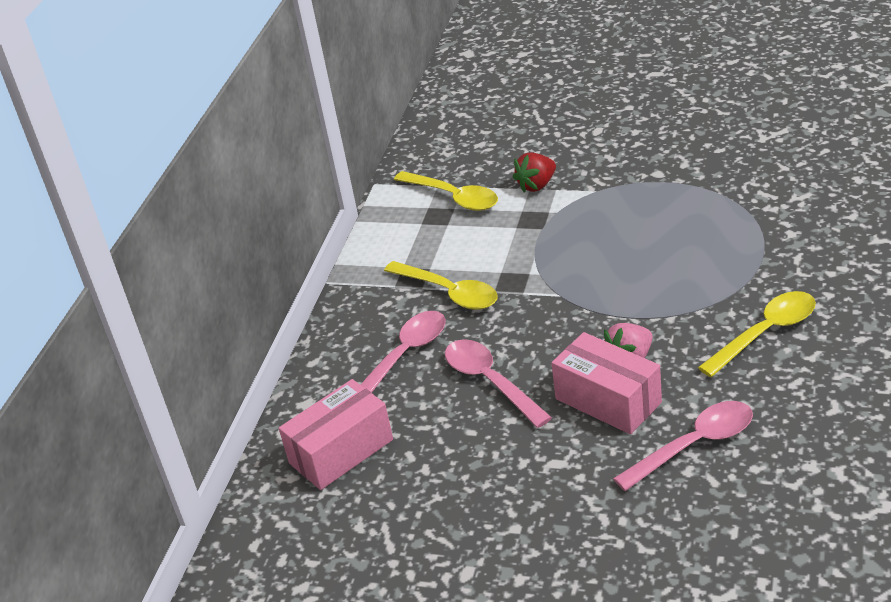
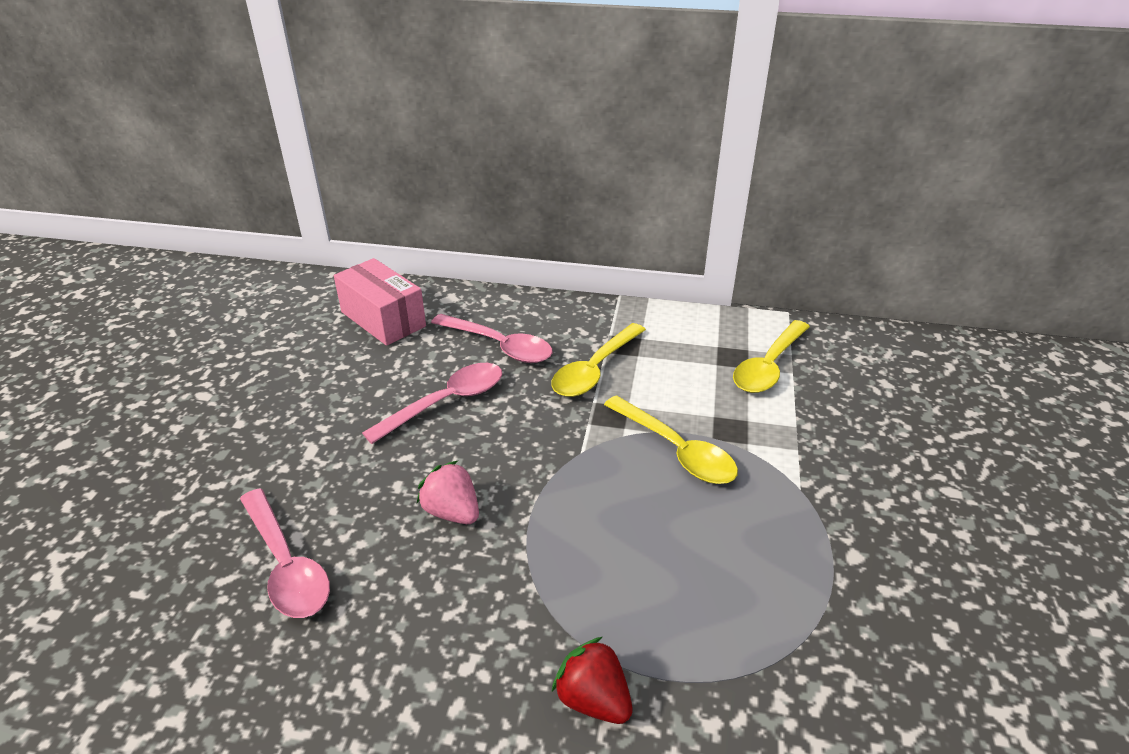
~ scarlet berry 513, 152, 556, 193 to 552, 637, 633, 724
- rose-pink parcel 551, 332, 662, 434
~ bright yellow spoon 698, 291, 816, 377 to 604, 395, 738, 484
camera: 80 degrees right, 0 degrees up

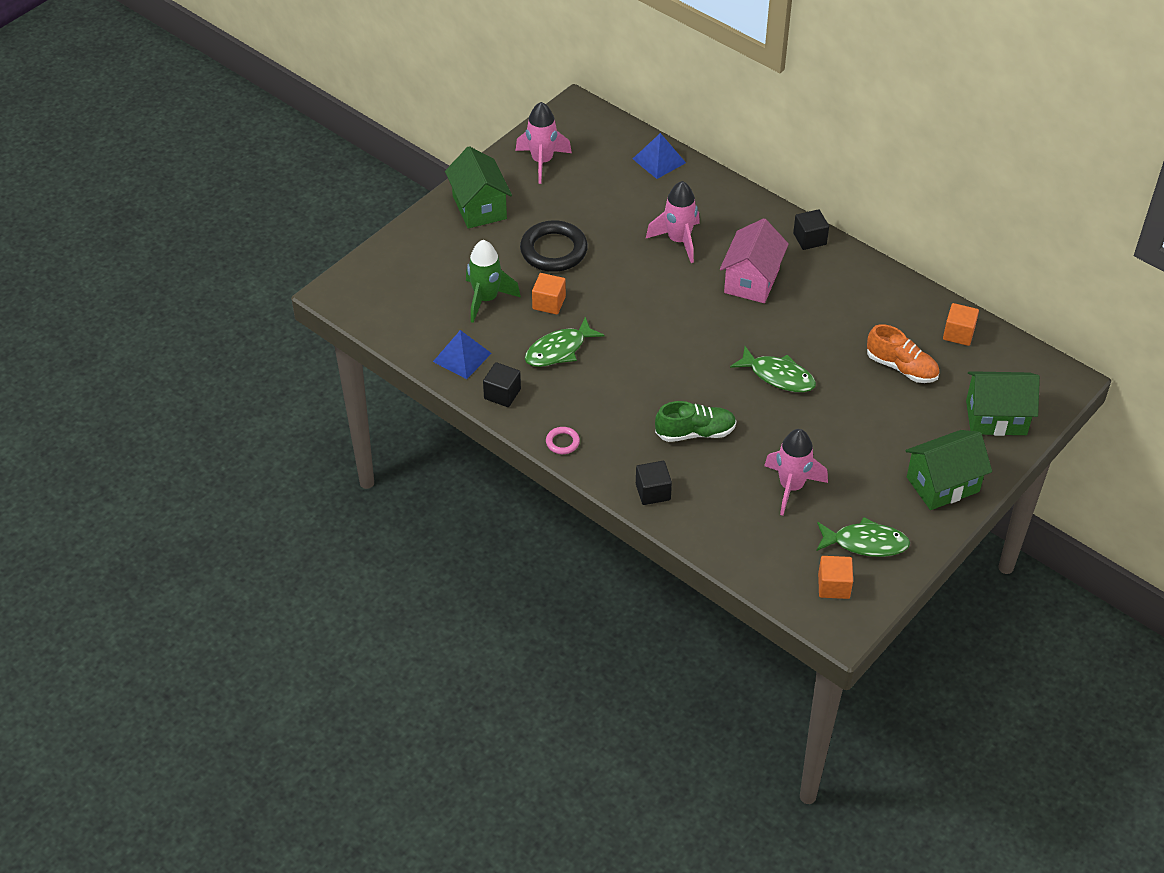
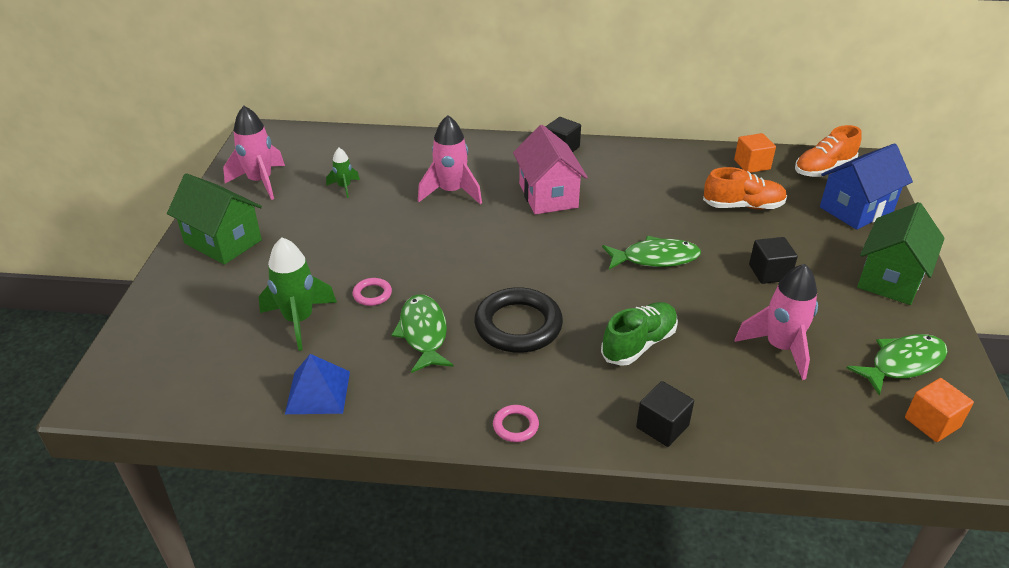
~ black block 483, 362, 521, 407 to 749, 237, 798, 284
~ black hoop 520, 220, 588, 272 to 474, 287, 563, 353
~ green fish figure 525, 317, 605, 367 = 392, 294, 454, 373 150 degrees clockwise
~ bright orange block 532, 273, 566, 315 to rose-pink hoop 353, 278, 392, 306
- cobalt solid pyramid 633, 133, 686, 179
~ green toy house 966, 371, 1040, 436 to cobalt toy house 820, 143, 913, 230
+ green rocket 326, 148, 360, 198
+ bright orange sneaker 795, 125, 862, 177
camera: 35 degrees left, 10 degrees down

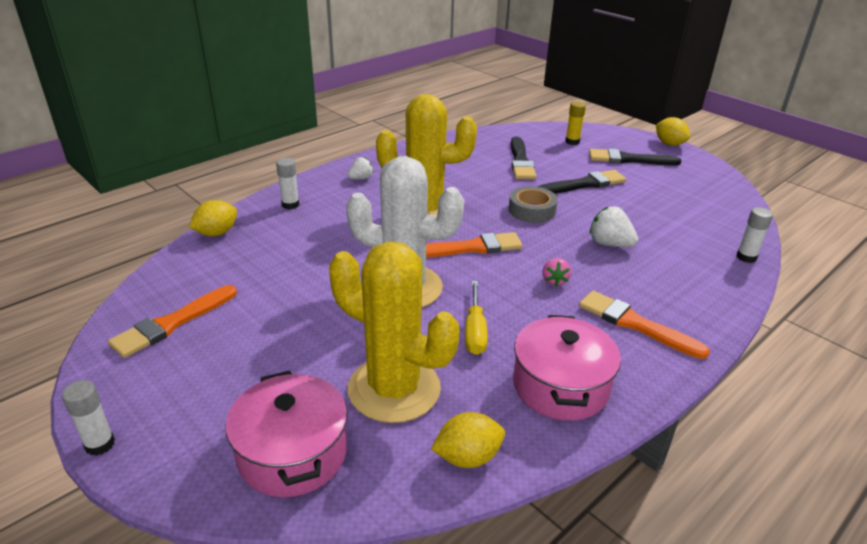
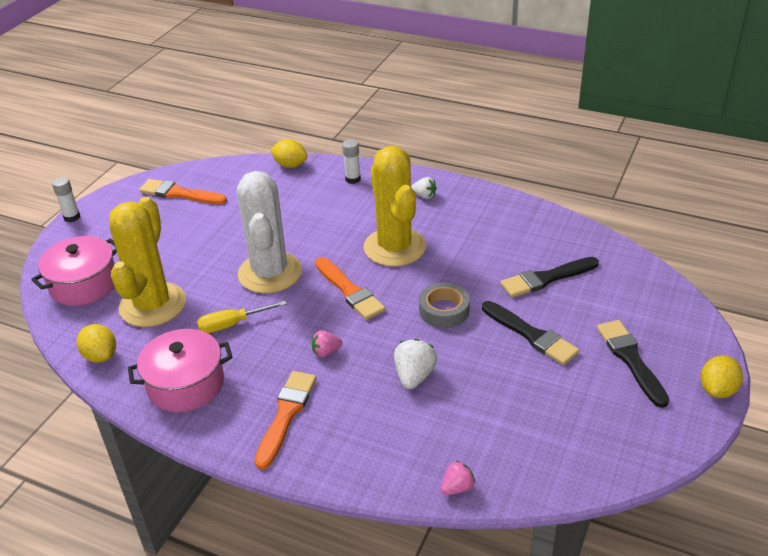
- bright yellow stick of glue 565, 101, 586, 145
~ white stick of glue 737, 207, 773, 263 to rose-pink berry 440, 461, 475, 495
camera: 70 degrees right, 5 degrees up

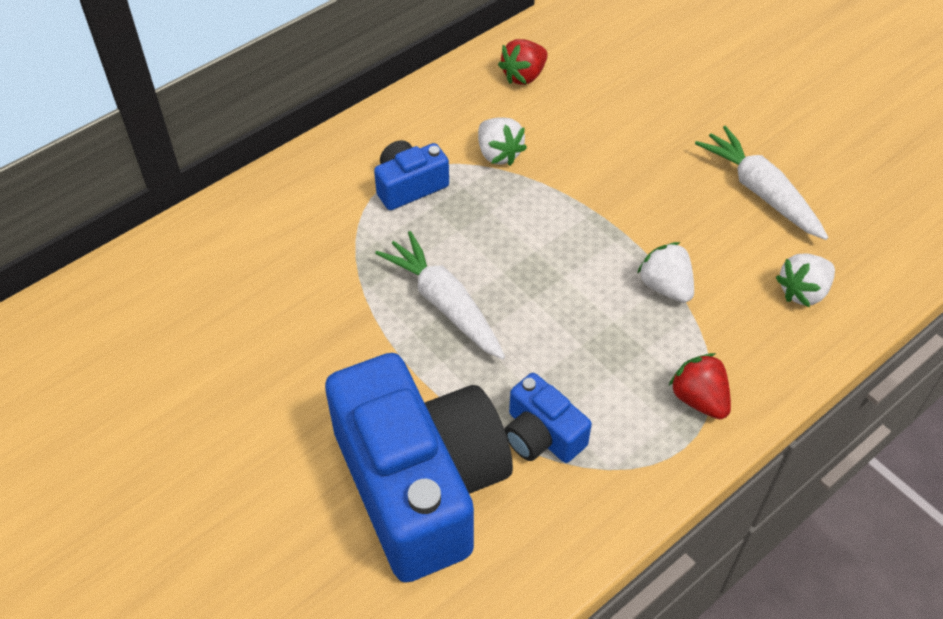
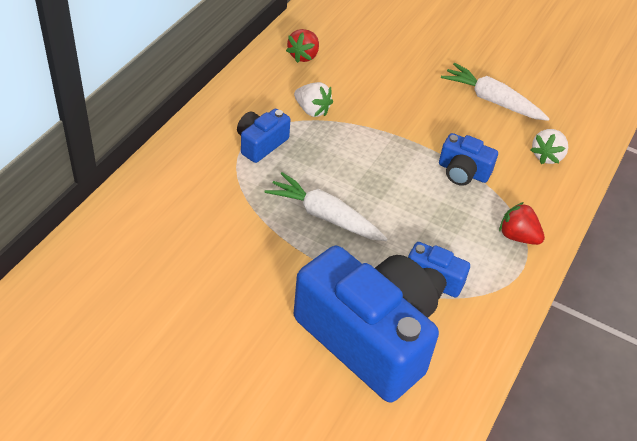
~ white berry 637, 242, 694, 303 to cobalt camera 439, 133, 498, 186
camera: 25 degrees left, 5 degrees down

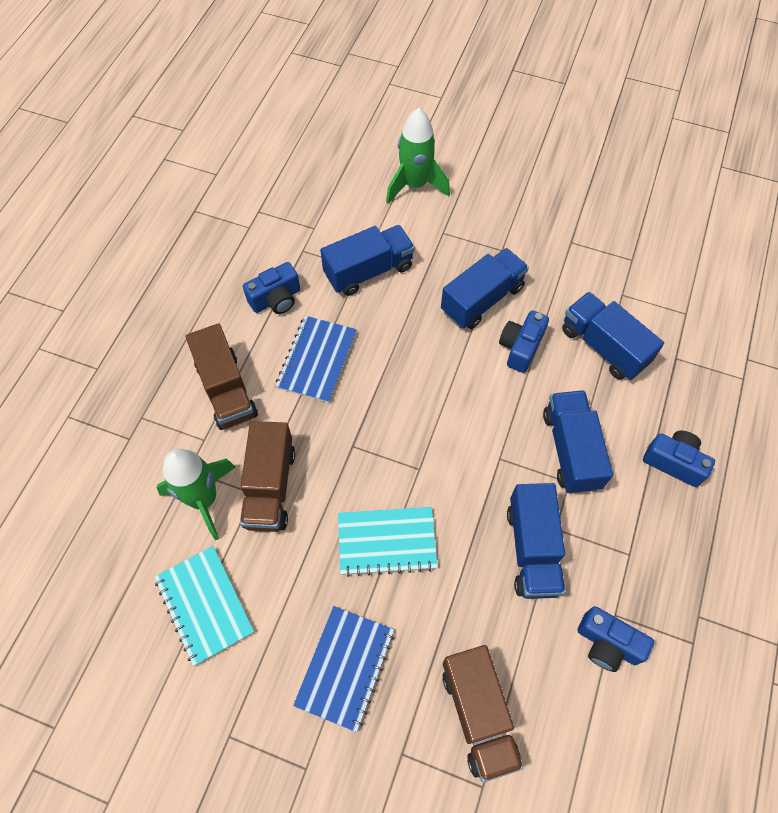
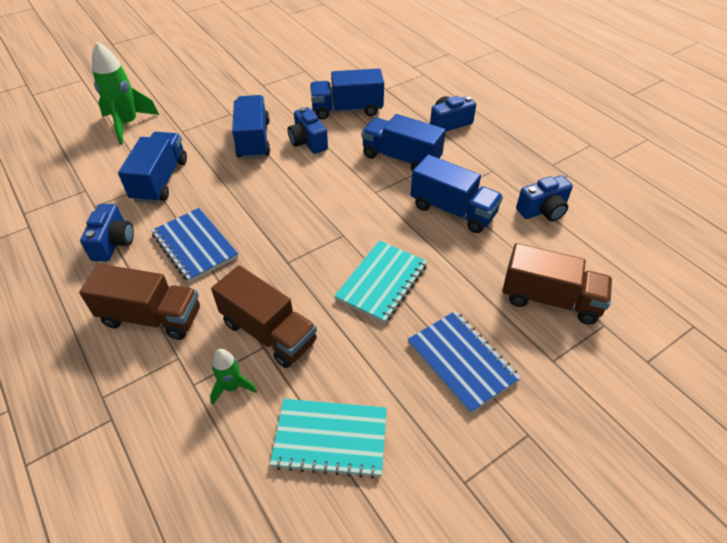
~ green rocket 157, 449, 235, 540 = 210, 349, 257, 405 x0.52
camera: 55 degrees left, 15 degrees down

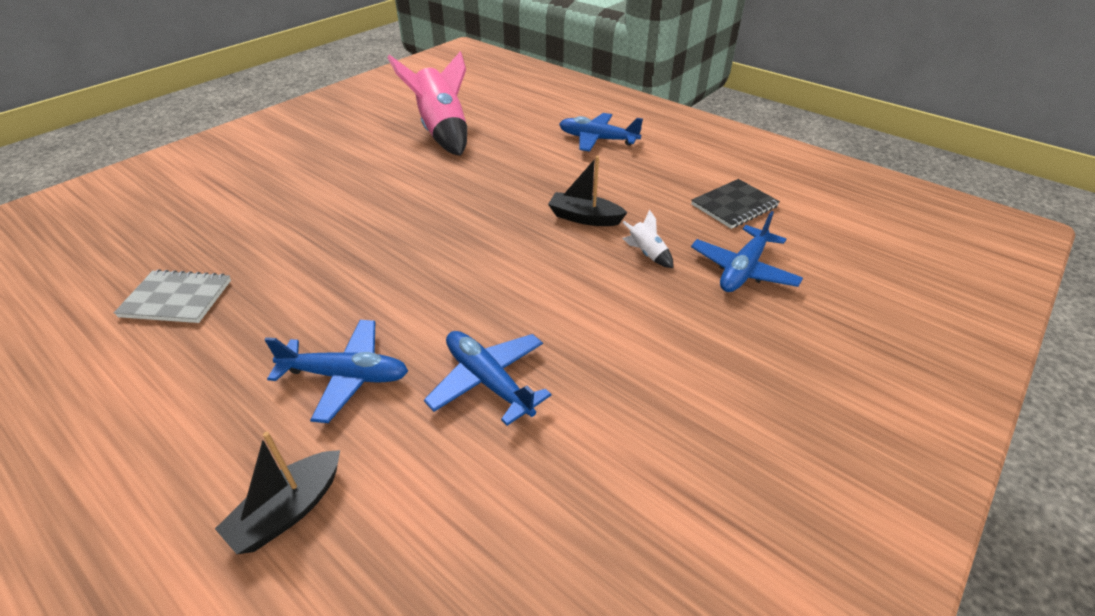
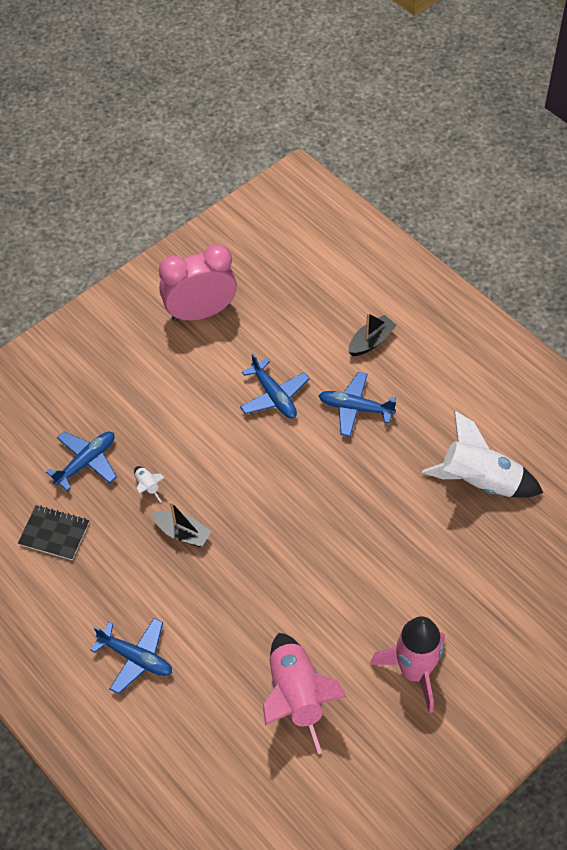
~ grey notebook 114, 269, 231, 323 to white rocket 422, 411, 543, 498
~ black notebook 691, 179, 780, 229 = 18, 505, 89, 560 45 degrees clockwise
+ rose-pink bedside clock 159, 244, 237, 322
+ rose-pink rocket 370, 616, 445, 714
camera: 170 degrees left, 15 degrees up

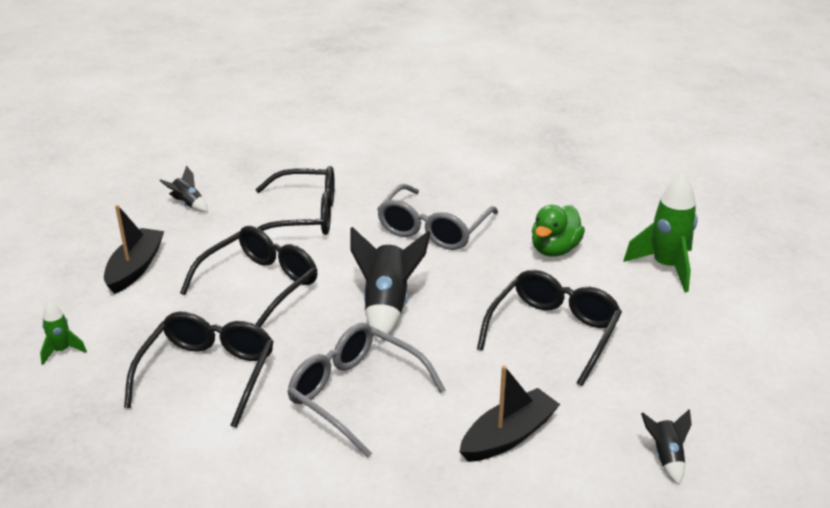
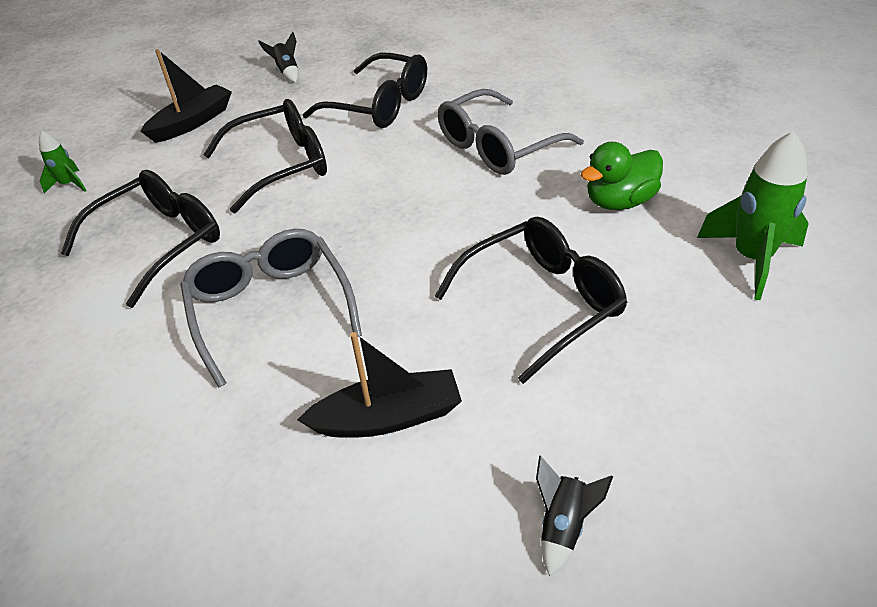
- black rocket 350, 227, 430, 343
camera: 30 degrees right, 10 degrees up

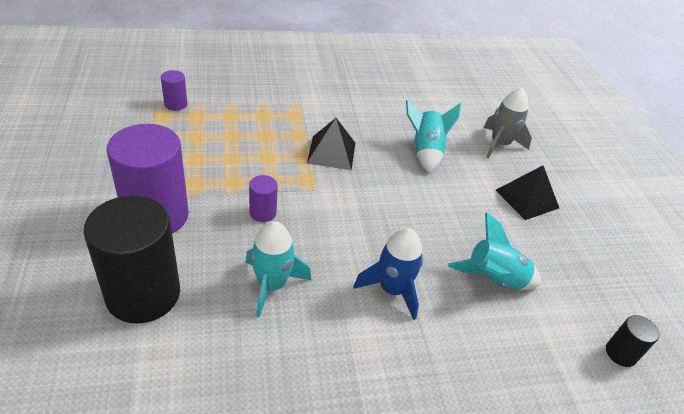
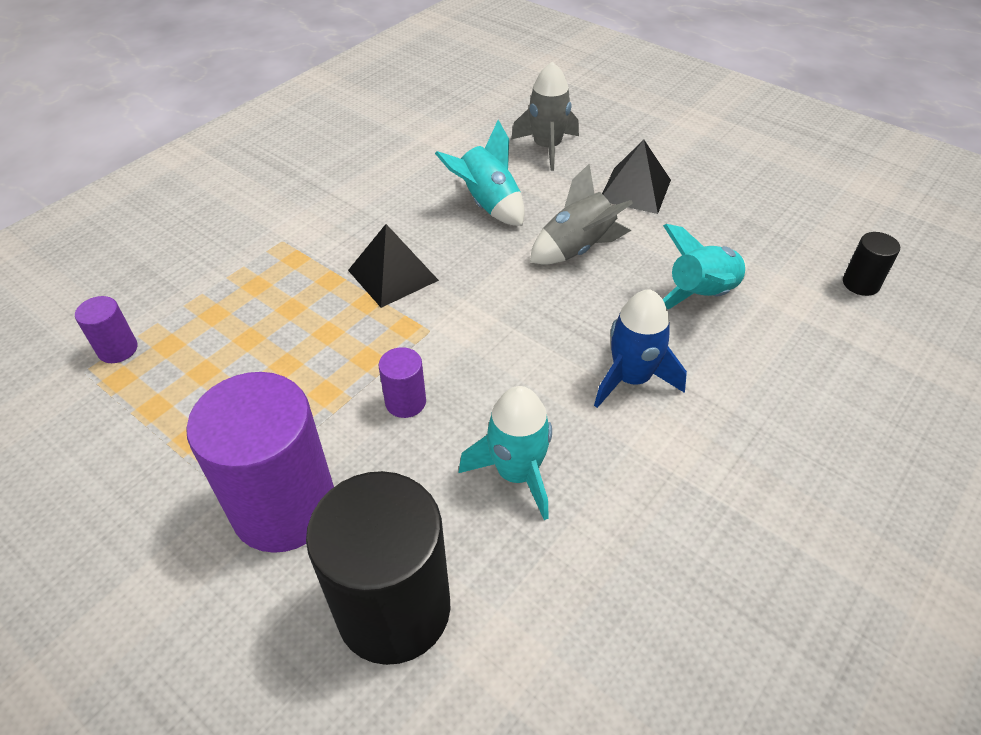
+ grey rocket 530, 164, 633, 265
camera: 35 degrees left, 5 degrees up

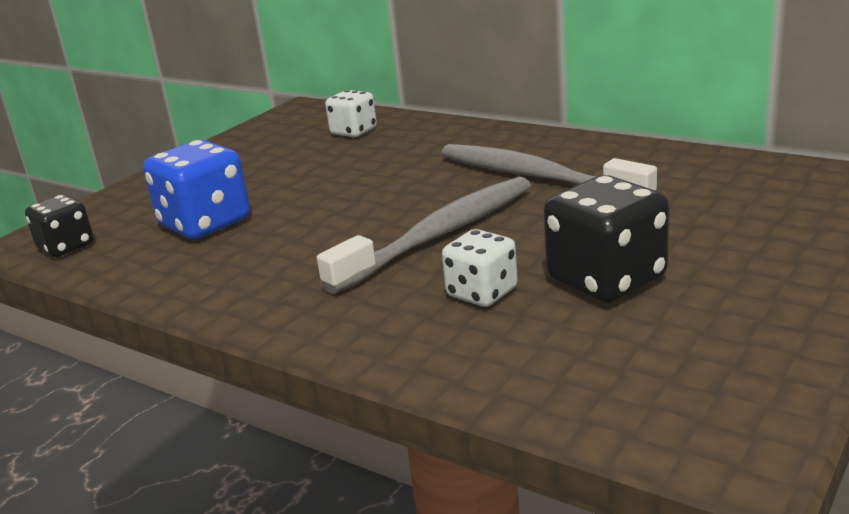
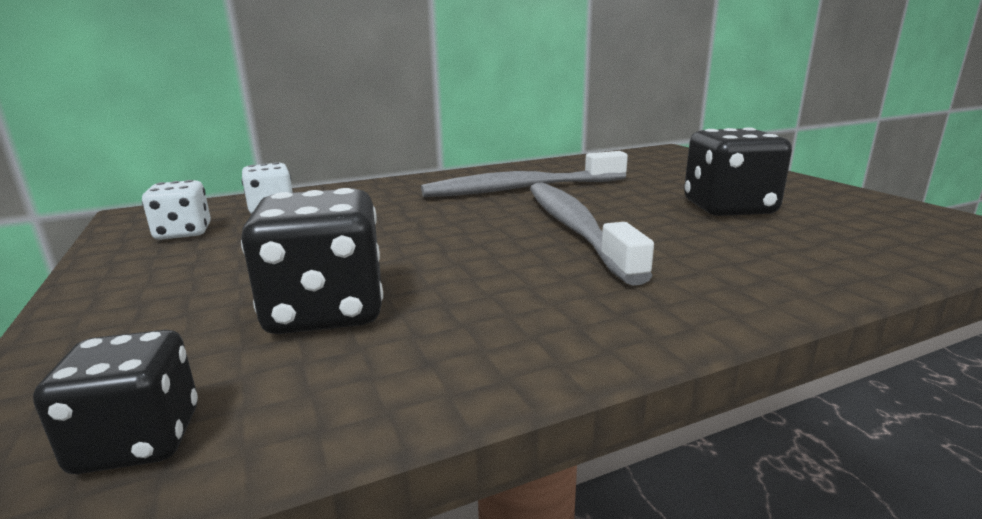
~ cobalt die 143, 140, 250, 239 to black die 241, 188, 383, 334
~ white die 442, 229, 518, 307 to 142, 180, 211, 240
camera: 60 degrees left, 5 degrees down

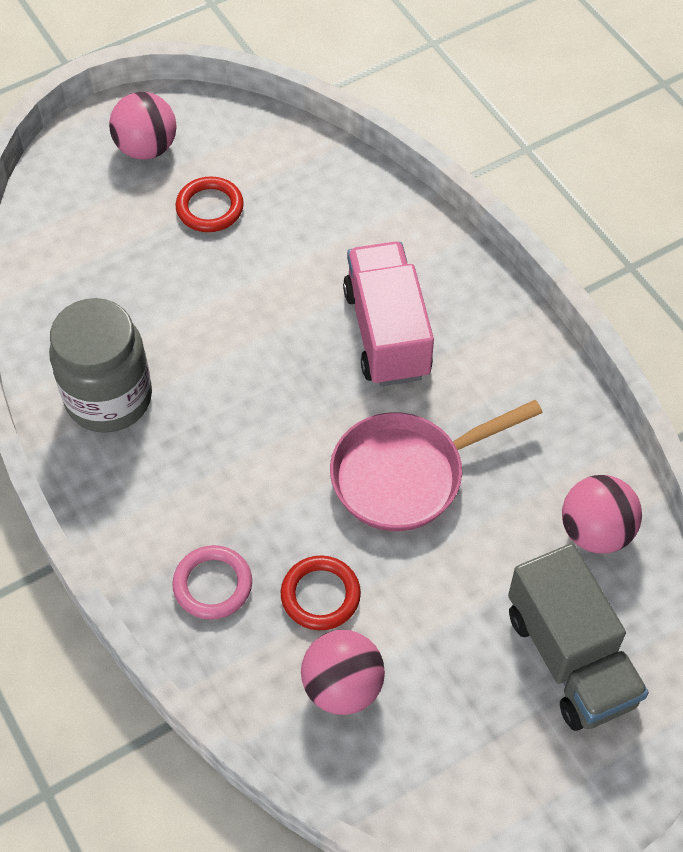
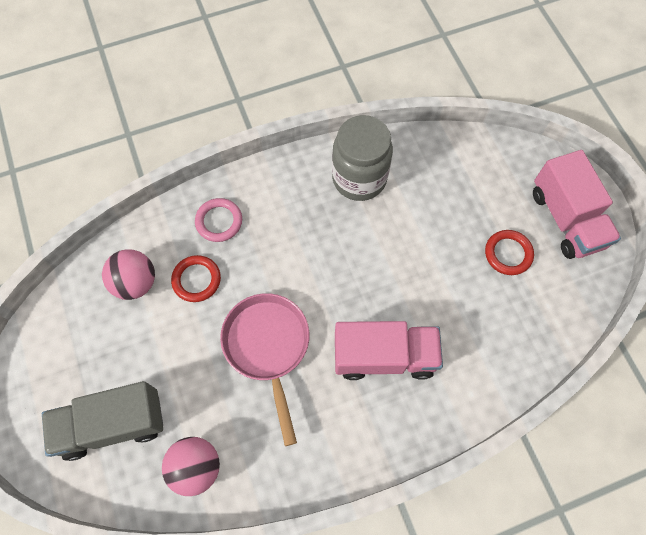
~ rose-pink play ball 109, 92, 177, 160 to rose-pink lorry 533, 150, 621, 259
camera: 100 degrees right, 10 degrees up

